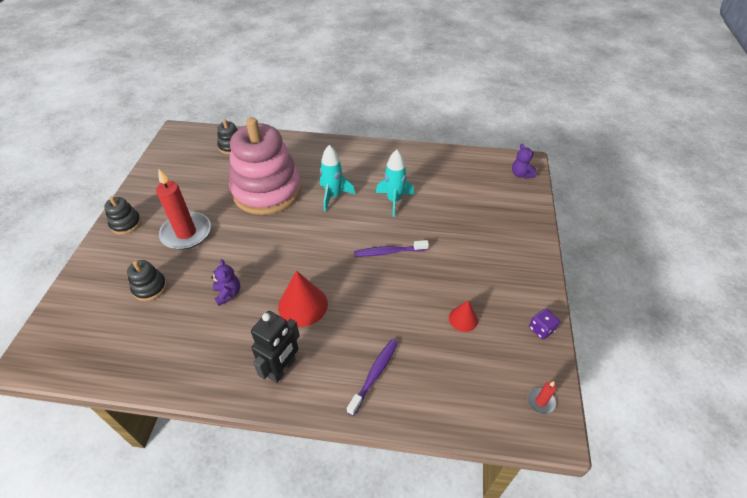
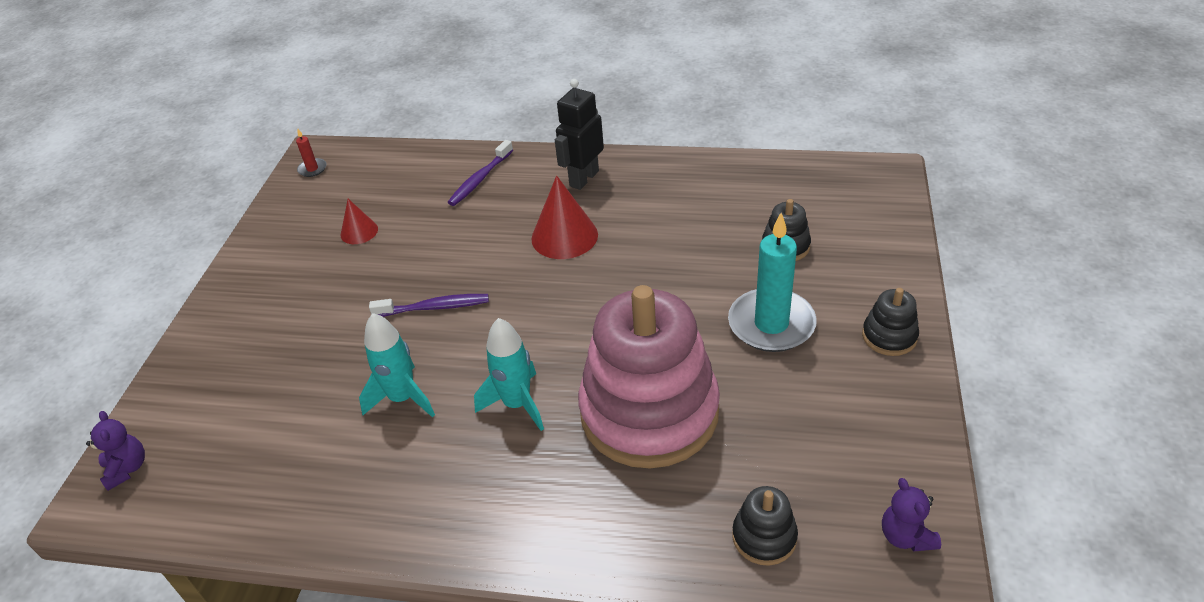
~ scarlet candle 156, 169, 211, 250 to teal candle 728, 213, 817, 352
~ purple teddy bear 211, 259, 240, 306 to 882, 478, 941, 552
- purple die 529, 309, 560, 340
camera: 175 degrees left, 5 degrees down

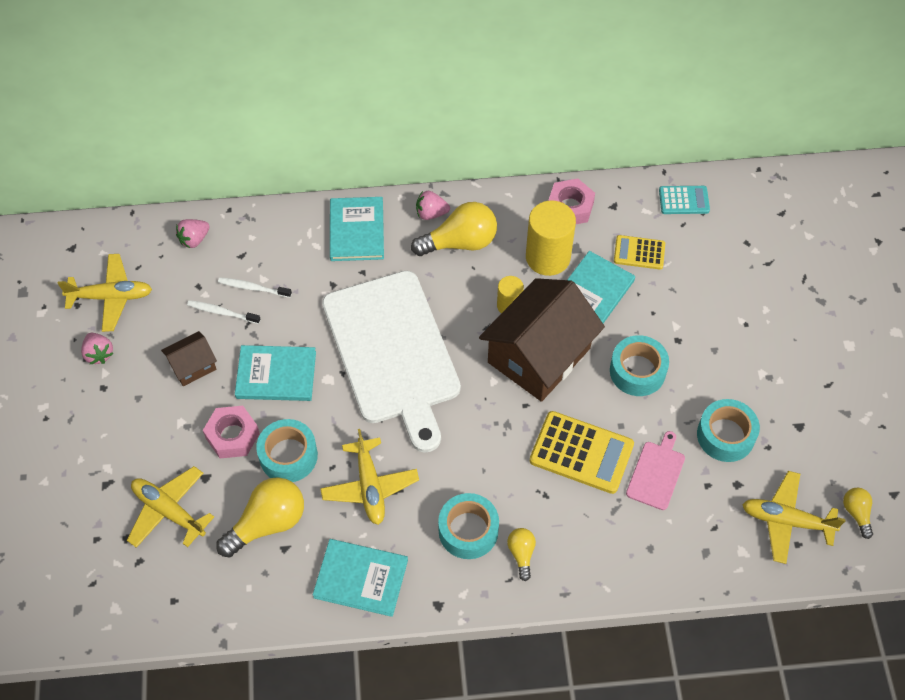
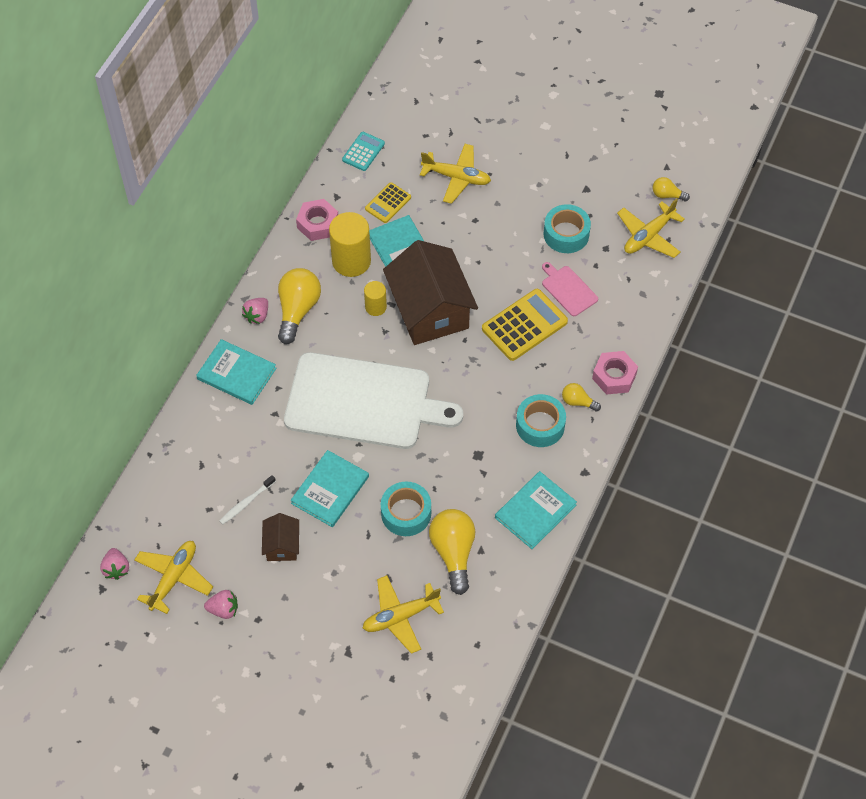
~ rose-pink berry 176, 219, 210, 248 to 100, 548, 129, 580
~ rose-pink hex nut 203, 406, 260, 458 to 592, 351, 638, 395
- white tooth brush 218, 277, 292, 298
~ bright yellow plane 320, 429, 419, 525 to 420, 144, 491, 204
- teal tape 610, 335, 669, 396
camera: 60 degrees left, 0 degrees up

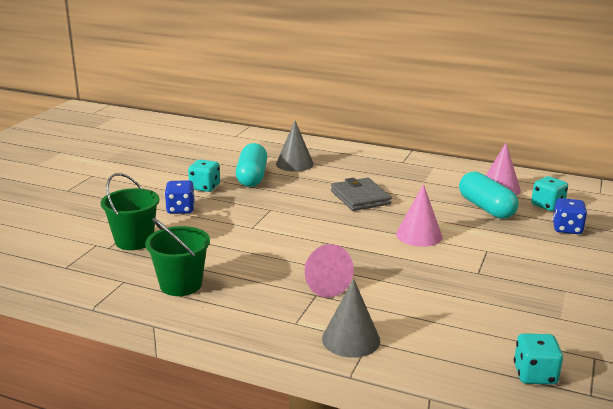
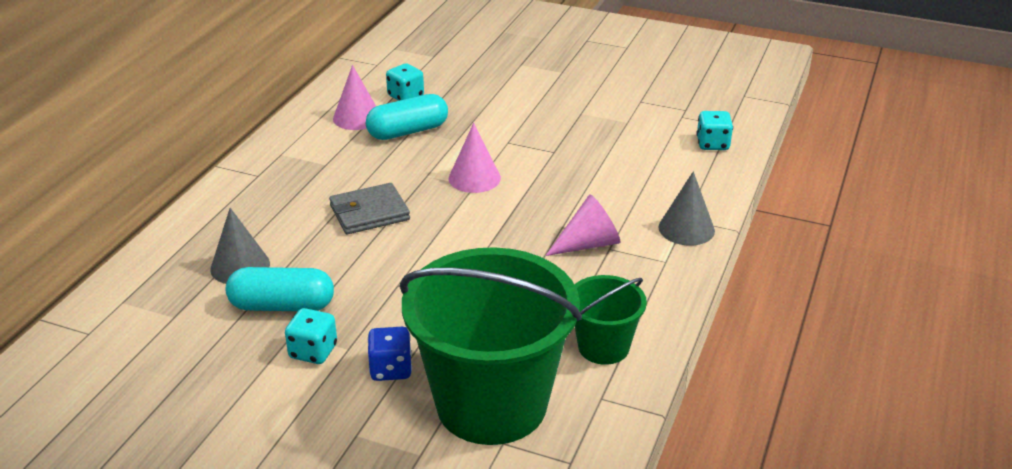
~ green sand bucket 101, 173, 160, 250 = 400, 247, 582, 445 x2.04
- cobalt die 552, 198, 587, 234
camera: 90 degrees left, 10 degrees up

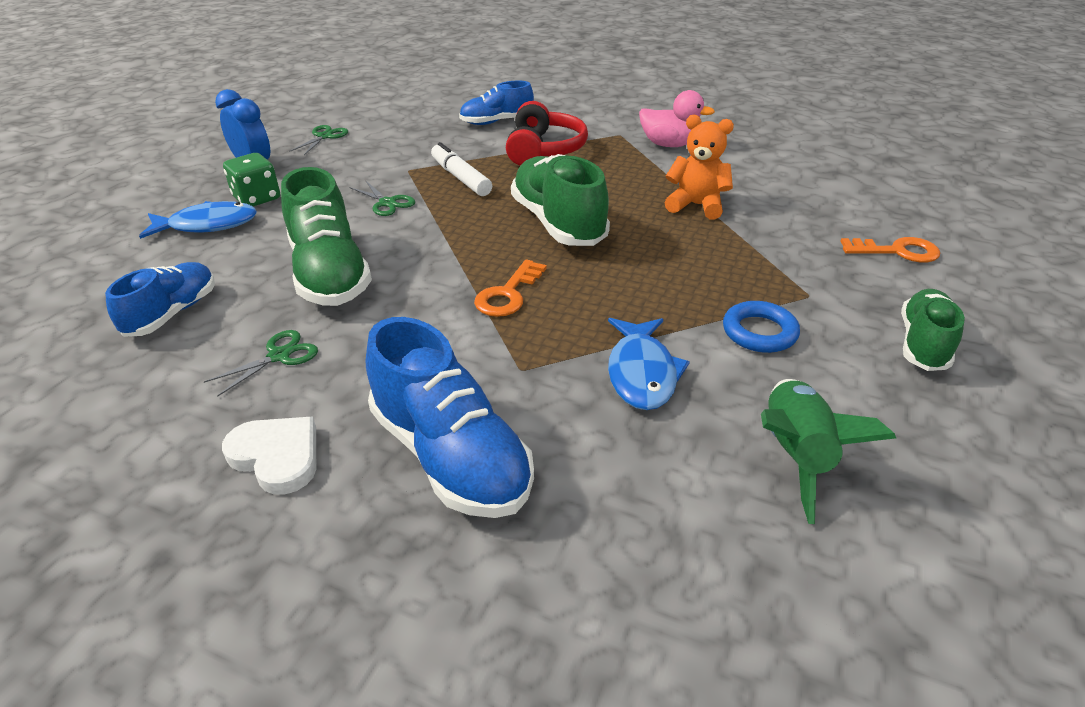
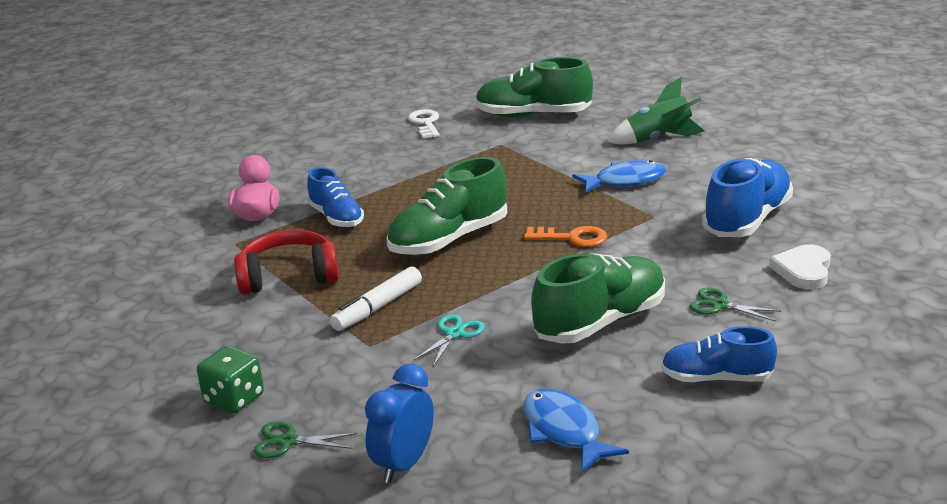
~ green die 223, 153, 280, 206 to 197, 345, 264, 414
~ green pair of scissors 349, 180, 415, 216 to teal pair of scissors 413, 315, 485, 367
~ cobalt sneaker 459, 81, 534, 125 to 307, 167, 364, 227
- bright orange teddy bear 665, 115, 734, 220
- cobalt hoop 723, 301, 800, 353
~ bright orange door key 840, 237, 940, 262 to white door key 408, 109, 440, 138
~ green sneaker 901, 289, 965, 371 = 475, 57, 593, 118 x1.60
camera: 105 degrees left, 10 degrees down

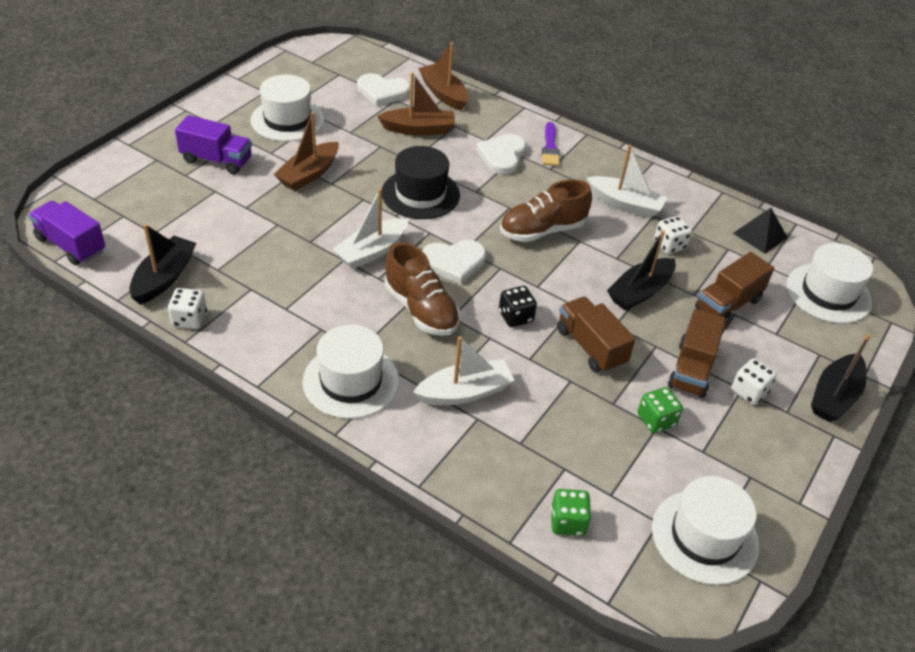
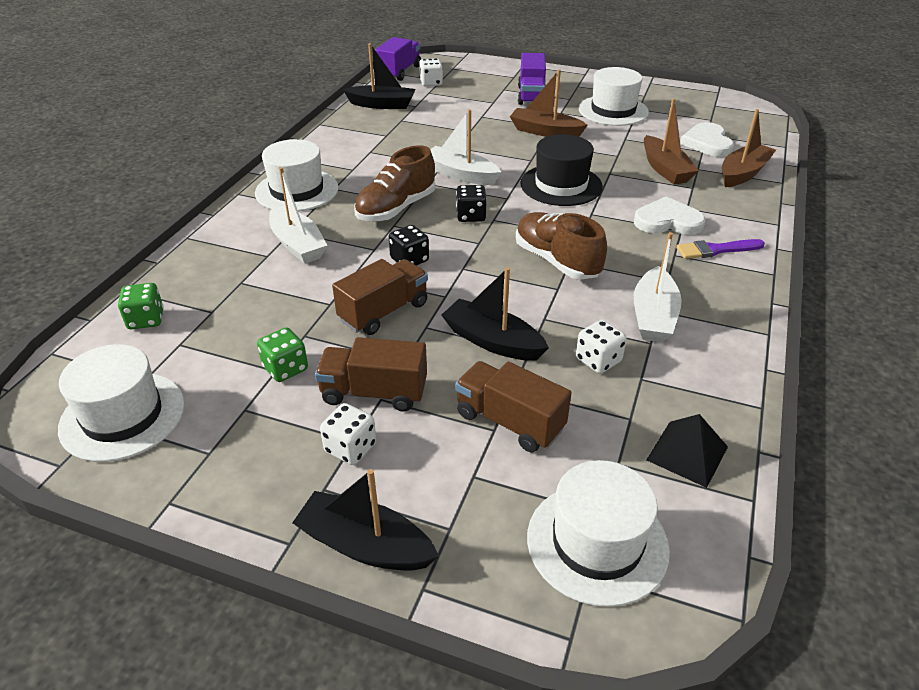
~ white die 168, 288, 207, 329 to 419, 58, 443, 86
~ white heart 422, 240, 486, 284 to black die 456, 185, 487, 222
camera: 80 degrees right, 5 degrees down

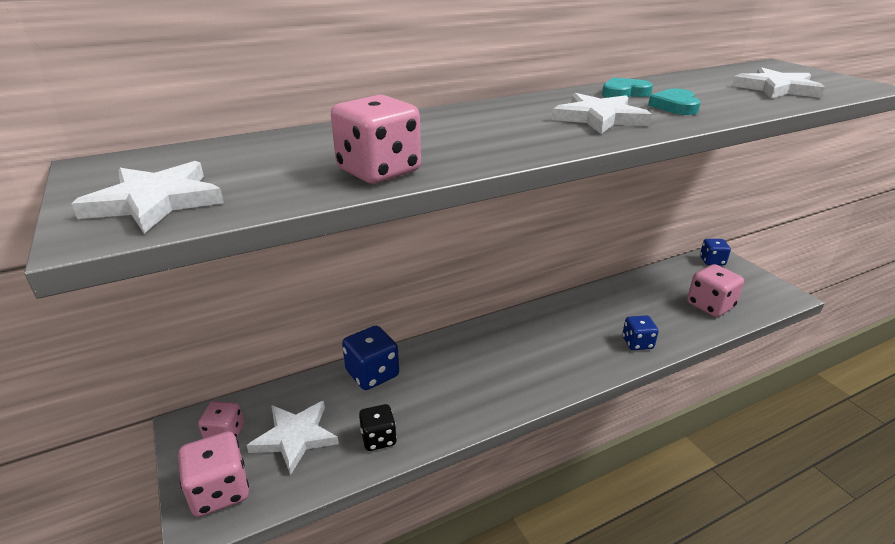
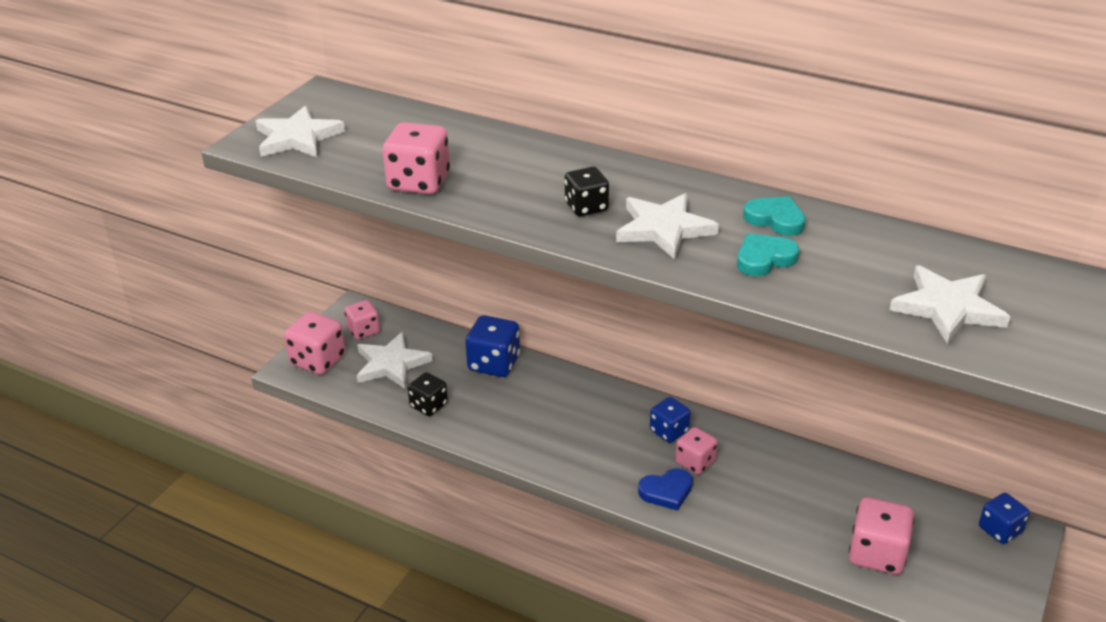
~ cobalt die 622, 315, 659, 350 to 650, 397, 691, 443
+ black die 565, 167, 609, 216
+ cobalt heart 638, 468, 693, 511
+ rose-pink die 675, 427, 718, 475
camera: 55 degrees right, 5 degrees up

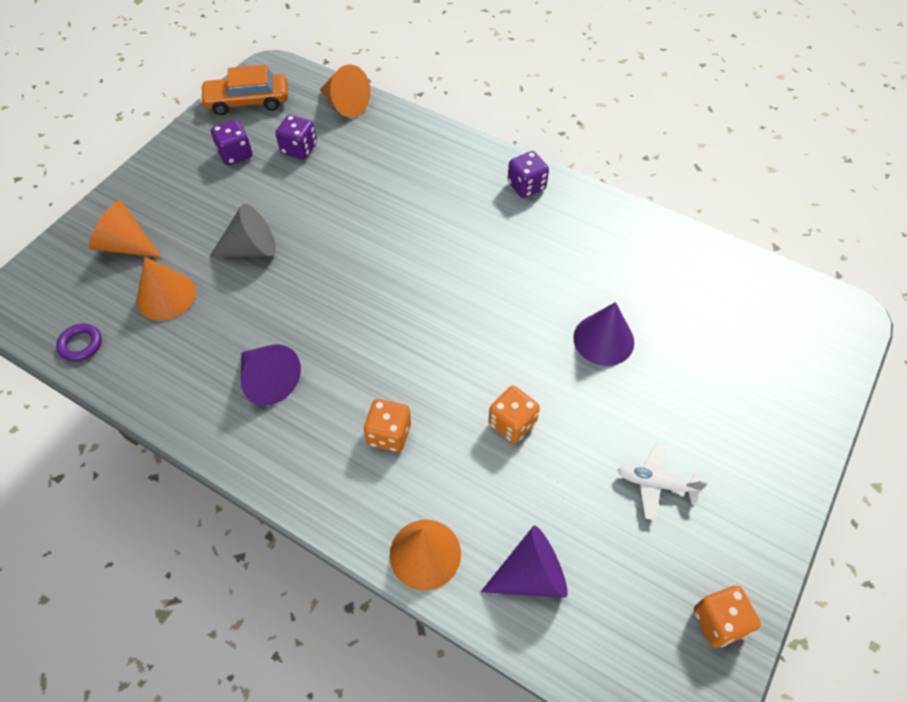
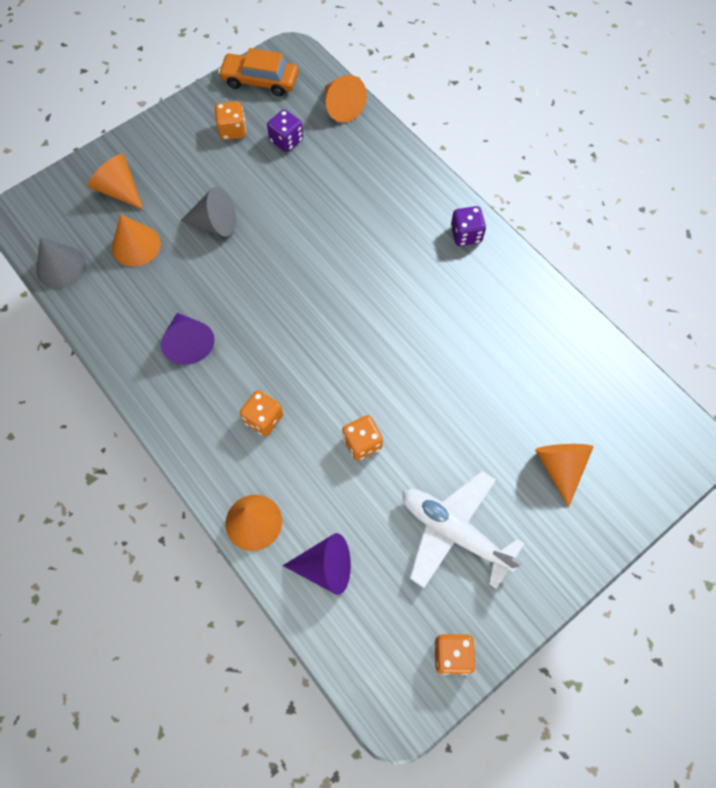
~ purple hoop 56, 323, 102, 362 to grey cone 36, 237, 86, 289
~ purple die 211, 120, 253, 165 to bright orange die 215, 101, 246, 140
- purple cone 573, 302, 634, 366
~ white plane 617, 442, 708, 521 = 403, 471, 525, 589 x1.86
+ bright orange cone 535, 444, 594, 507
camera: 20 degrees right, 10 degrees up

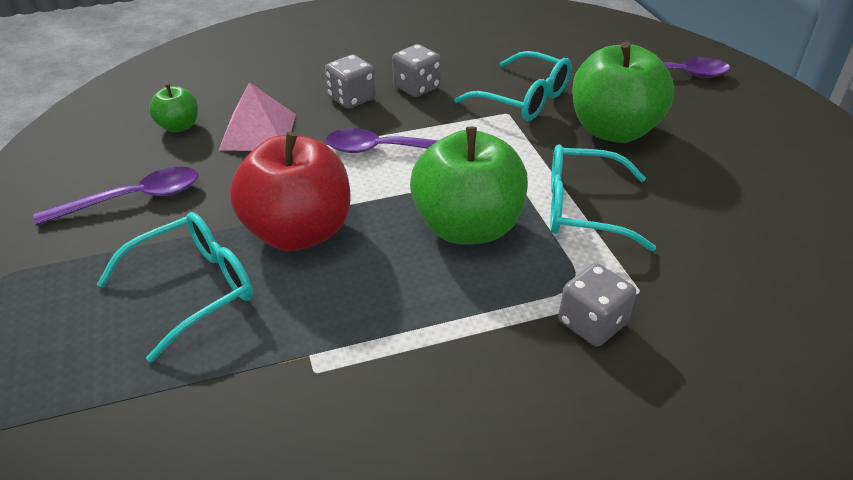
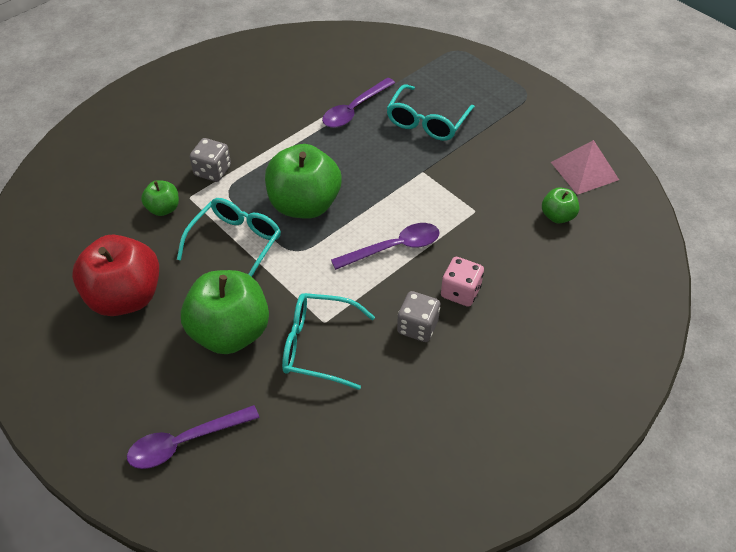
~ purple spoon 33, 167, 198, 226 to 322, 77, 395, 128
~ rose-pink solid pyramid 219, 82, 296, 151 to 551, 140, 619, 195
~ scarlet apple fruit 230, 132, 350, 251 to 72, 234, 159, 316
~ grey die 325, 55, 376, 109 to rose-pink die 441, 257, 484, 307
~ teal glasses 550, 144, 656, 251 = 177, 198, 281, 277 45 degrees counterclockwise
+ green apple fruit 141, 180, 179, 216
camera: 155 degrees right, 10 degrees up

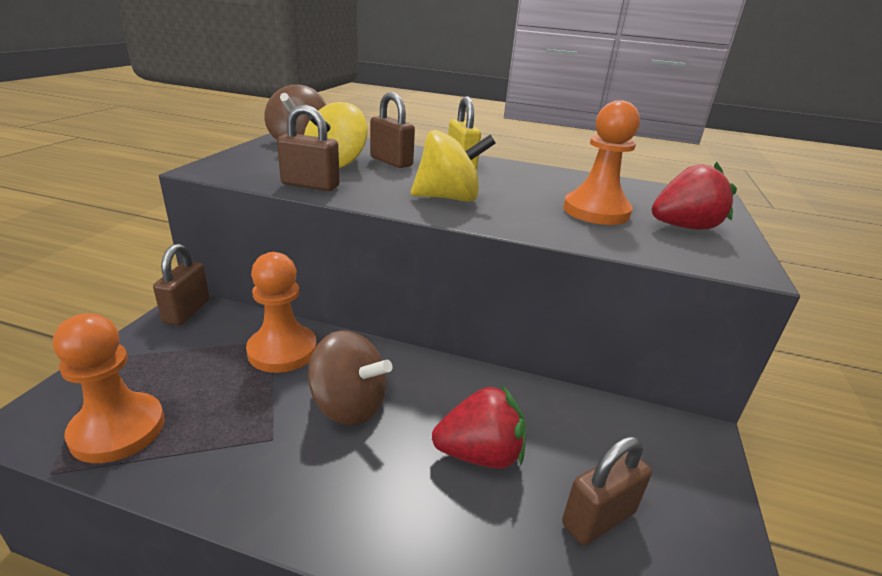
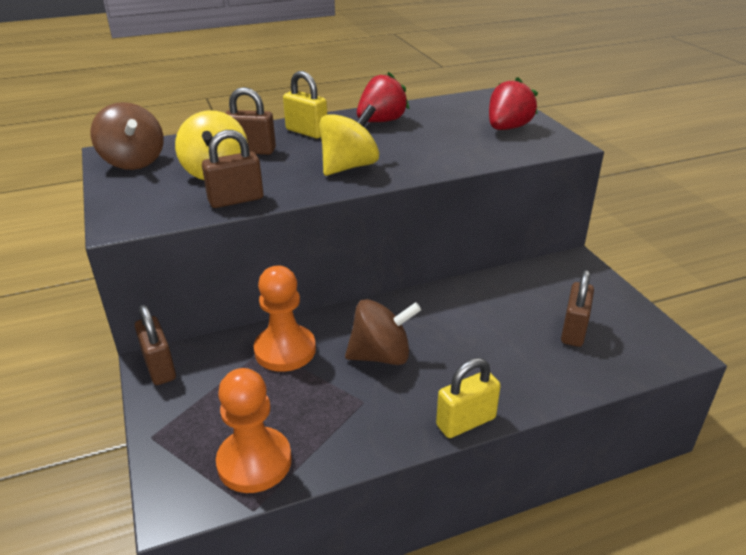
~ scarlet berry 432, 385, 526, 469 to 357, 71, 409, 122
- bright orange pawn 563, 100, 640, 225
+ bright yellow lock 436, 358, 501, 438
camera: 35 degrees left, 5 degrees up

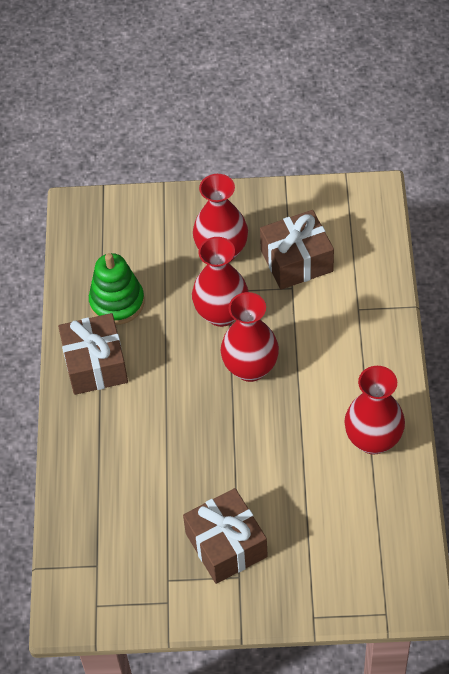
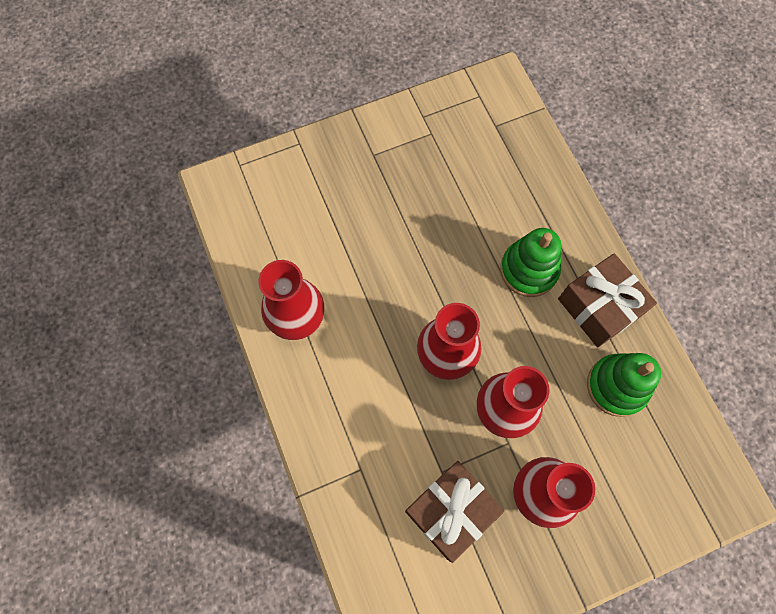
- brown wrapped gift 183, 488, 268, 584
+ green ring stacker 500, 228, 562, 297
camera: 155 degrees right, 15 degrees up

